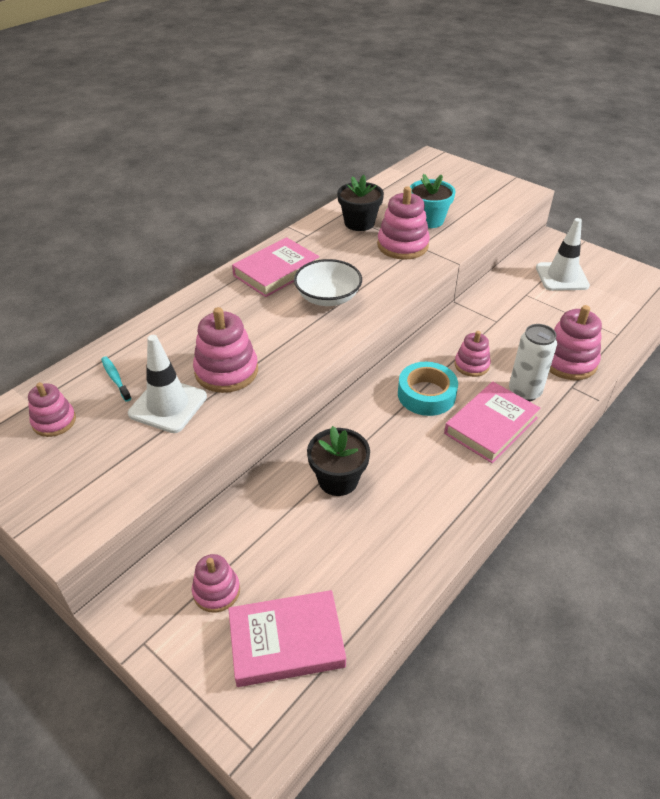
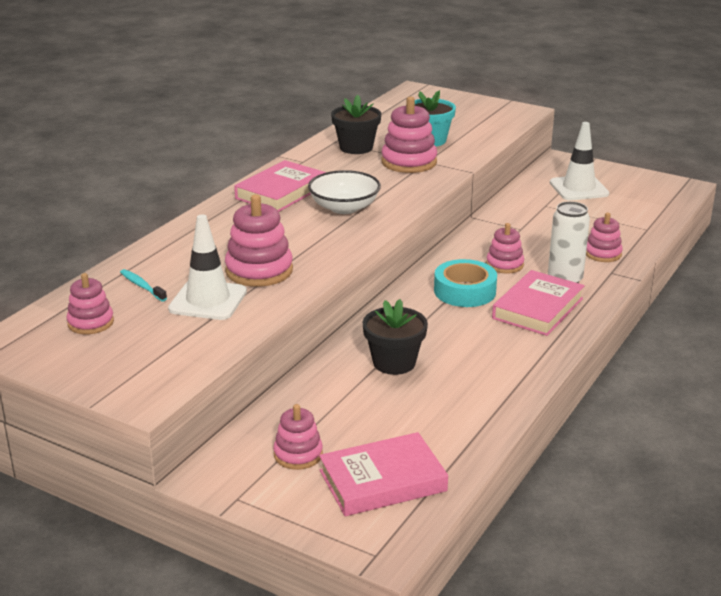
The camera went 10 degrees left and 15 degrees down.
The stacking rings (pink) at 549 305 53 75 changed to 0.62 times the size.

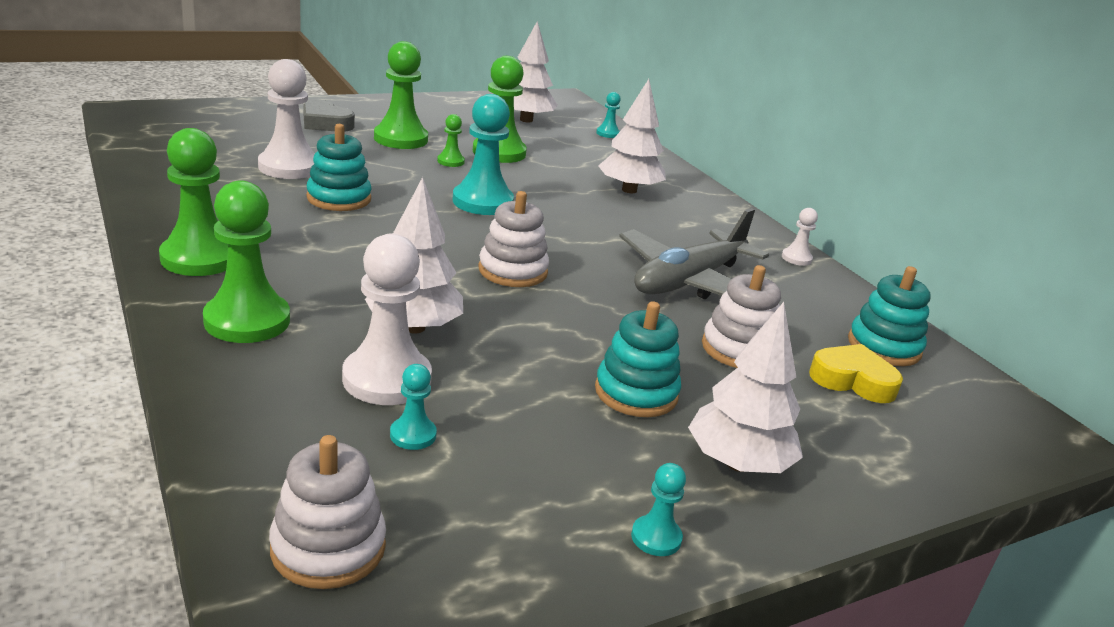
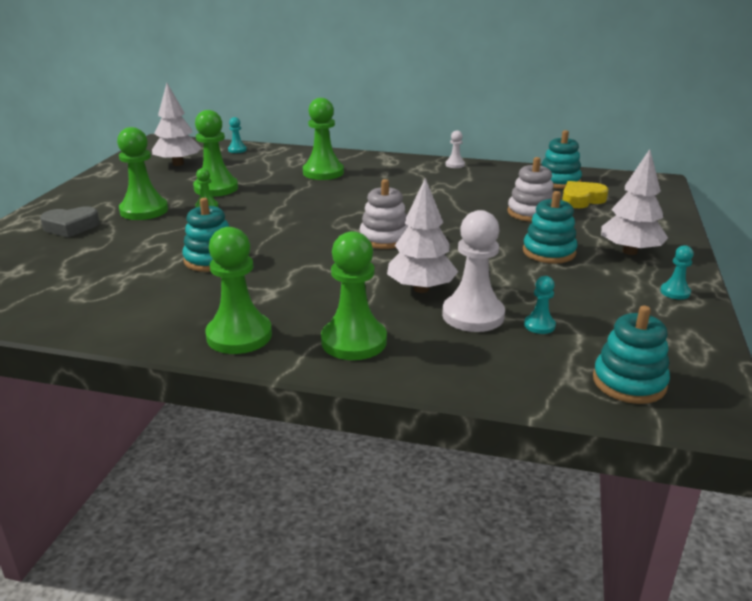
The camera went 45 degrees left and 0 degrees up.
The tree (snow-white) at 598 79 68 114 was replaced by the game pawn (green) at 303 98 41 82.
The stacking rings (snow-white) at 269 435 117 154 became the stacking rings (aqua) at 593 306 77 98.
The game pawn (snow-white) at 258 59 57 120 disappeared.
The game pawn (aqua) at 452 94 62 121 disappeared.
The plane (gray) at 619 208 150 91 disappeared.

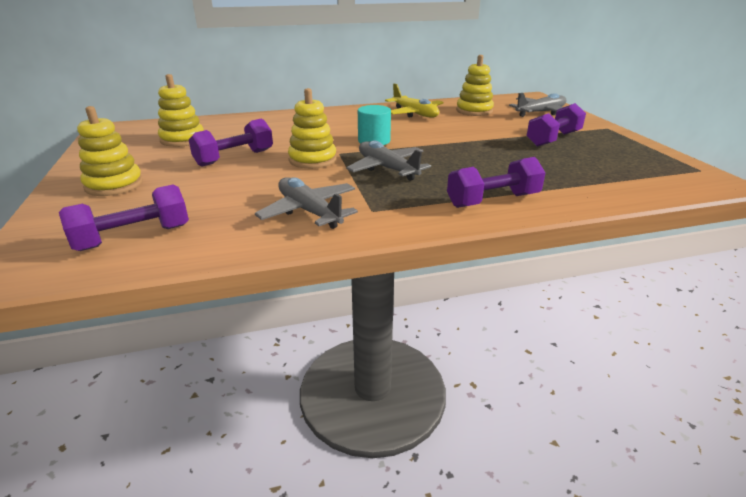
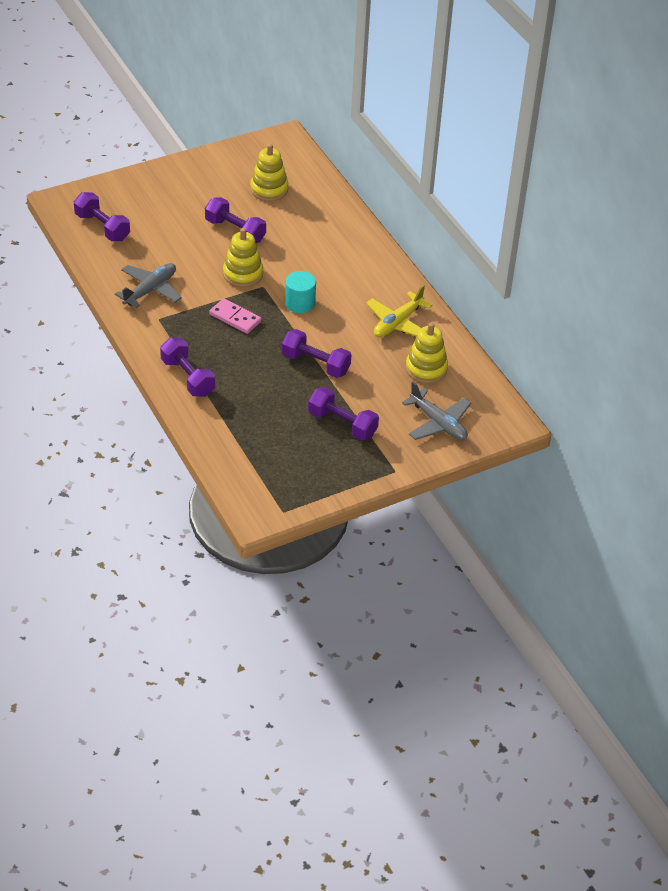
The camera went 75 degrees right and 15 degrees up.
The plane (gray) at 346 140 85 41 was replaced by the domino tile (pink) at 209 298 52 36.
The free weight (purple) at 282 329 69 49 appeared.
The stacking rings (yellow) at 77 106 66 90 disappeared.

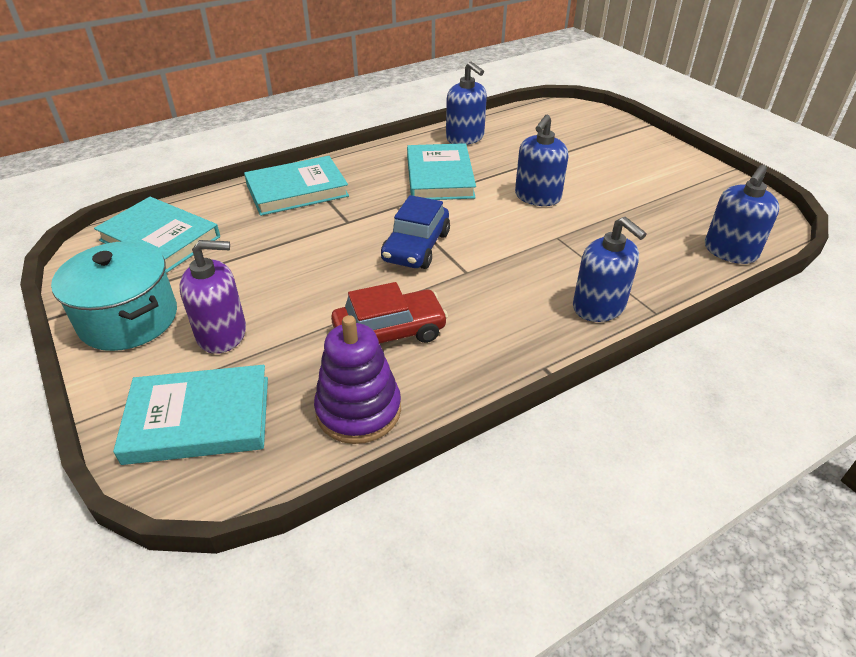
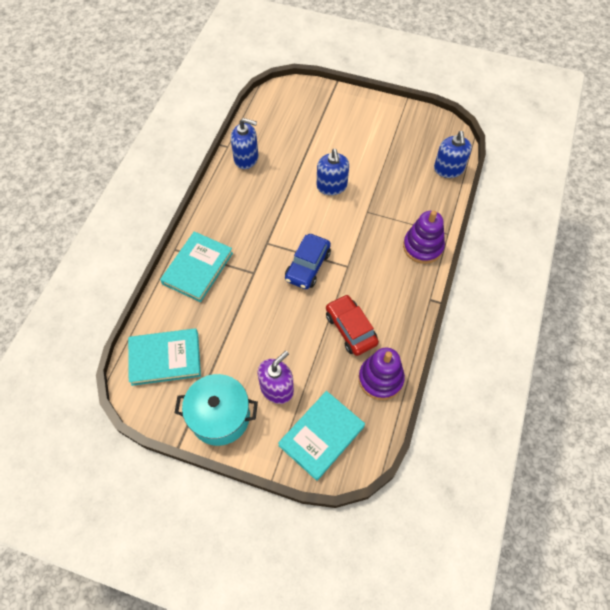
The camera went 40 degrees left and 20 degrees up.
The car (blue) at 381 195 69 74 turned 45 degrees clockwise.
The car (scarlet) at 331 282 117 62 turned 60 degrees counterclockwise.
The soap dispenser (blue) at 573 217 74 105 was replaced by the stacking rings (purple) at 403 210 42 54.
The hardcover (aqua) at 407 143 69 57 disappeared.

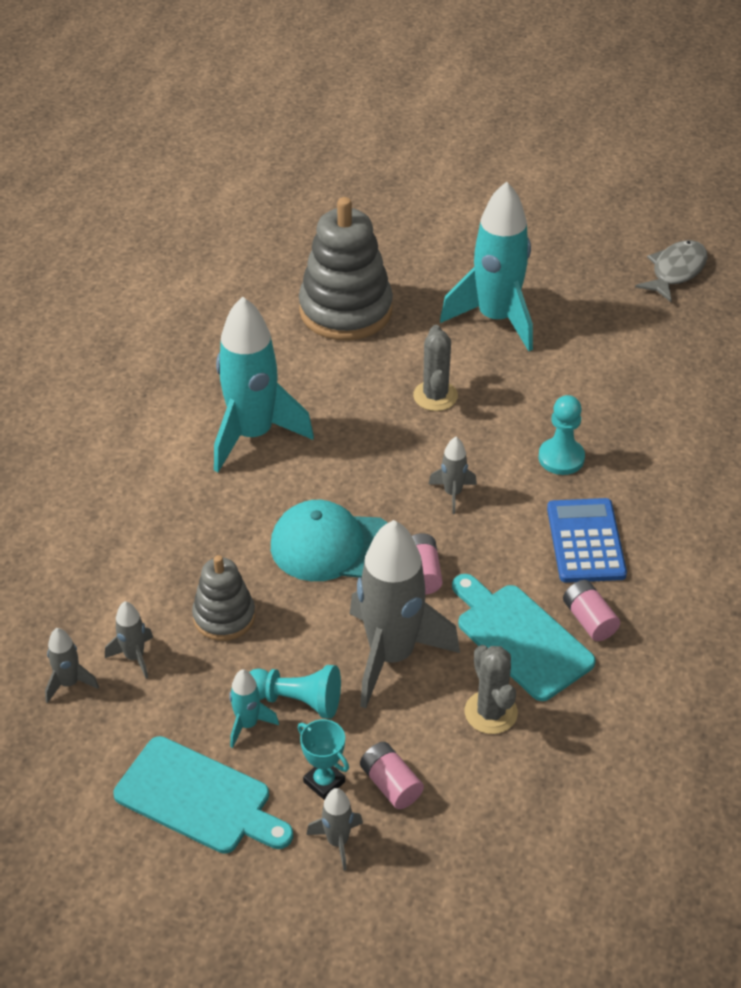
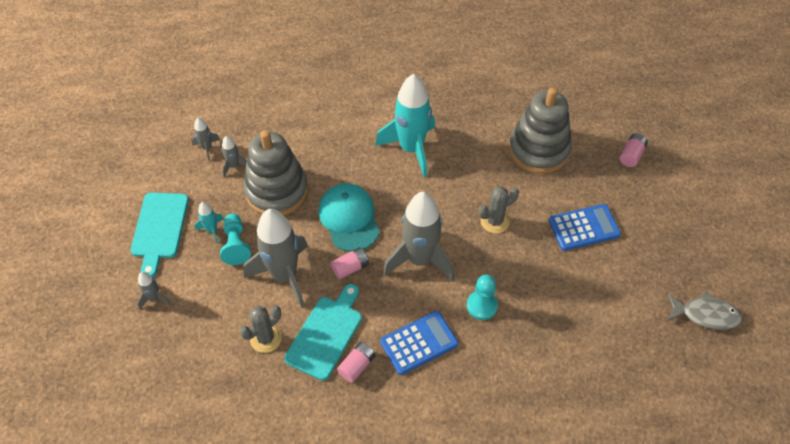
The camera went 65 degrees right and 10 degrees up.
The stacking rings (gray) at 192 555 63 86 changed to 1.79 times the size.
The toy rocket (gray) at 428 437 49 77 changed to 2.29 times the size.
The toy rocket (aqua) at 440 182 93 169 was replaced by the adding machine (blue) at 549 204 72 47.
The AA battery (pink) moved from 360 742 64 67 to 620 133 28 34.
The trophy (aqua) at 298 719 51 81 disappeared.

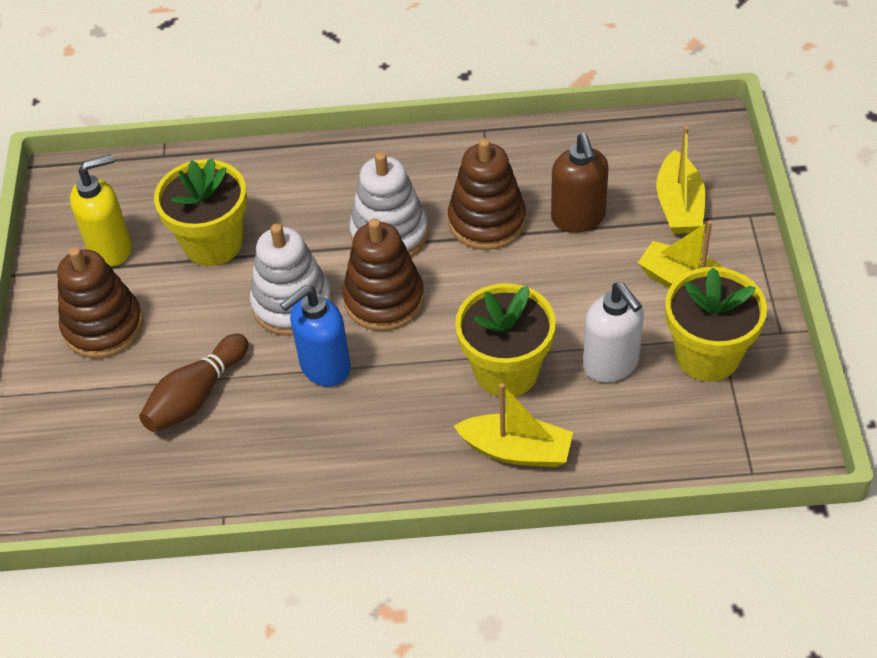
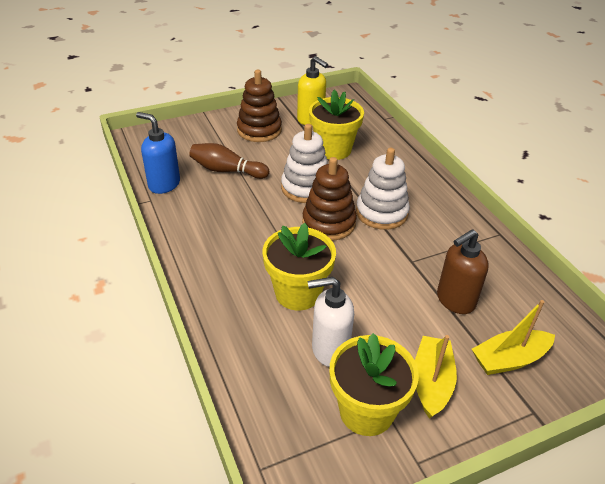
The camera went 65 degrees right and 10 degrees down.
The soap dispenser (blue) moved from 280 285 71 102 to 136 112 44 82.
The soap dispenser (snow-white) at 583 282 61 100 turned 45 degrees clockwise.
The stacking rings (brown) at 448 138 78 112 disappeared.
The boat (yellow) at 454 383 119 84 disappeared.

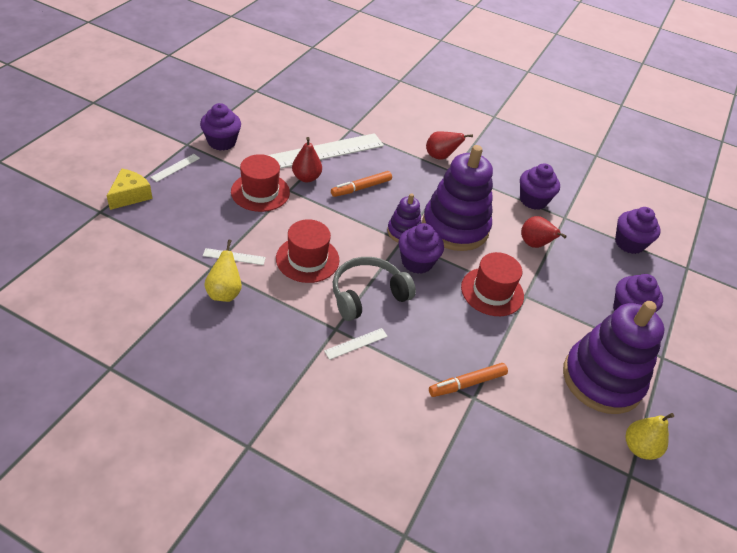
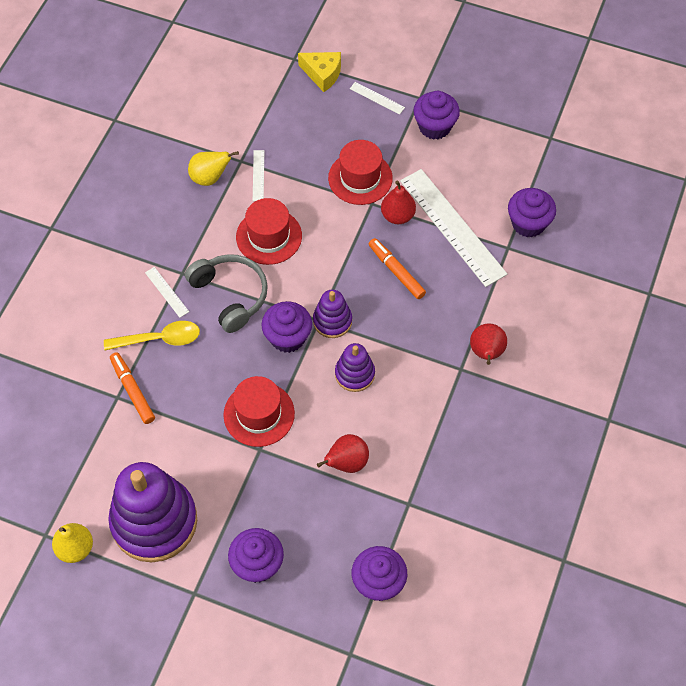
The camera went 90 degrees right and 15 degrees up.
The tablespoon (yellow) at 104 321 96 29 appeared.
The stacking rings (purple) at 422 145 71 106 changed to 0.49 times the size.
The cupcake (purple) moved from 520 163 40 47 to 508 188 48 50.

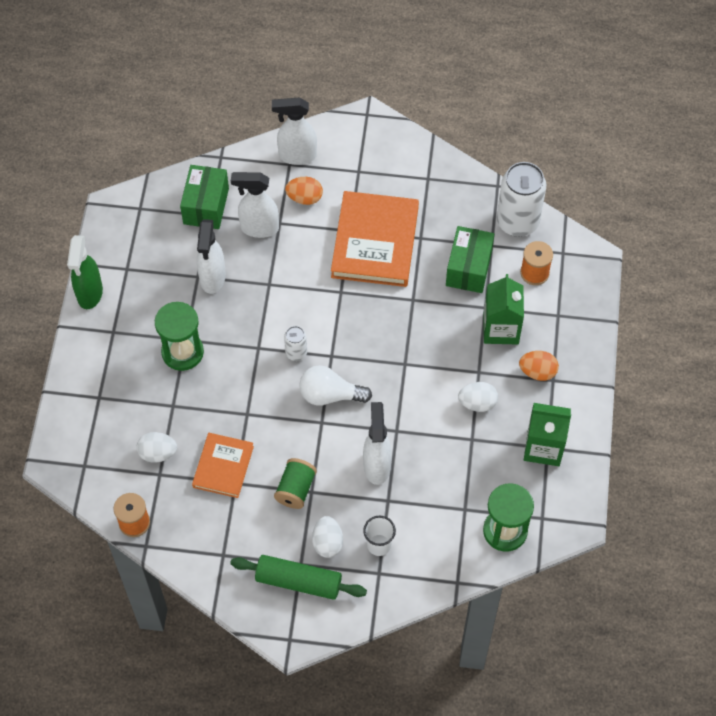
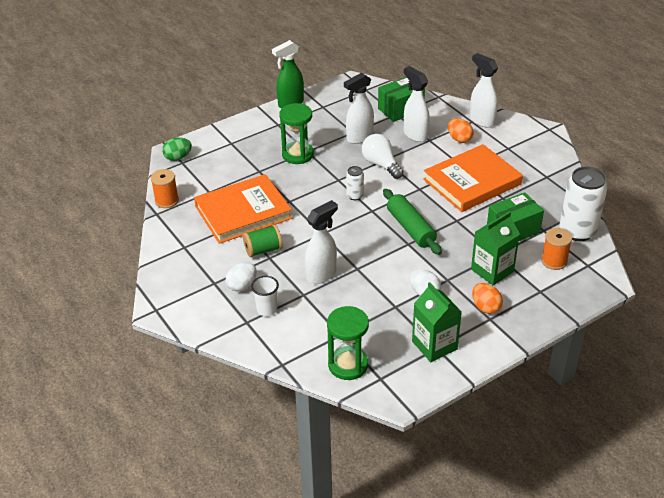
The camera went 50 degrees right and 20 degrees down.
The egg shape (green) at 162 137 30 24 appeared.
The hardcover (bright orange) at 192 433 62 65 changed to 1.73 times the size.
The lightbulb (snow-white) moved from 299 365 73 41 to 362 134 42 45.
The pastry roller (green) moved from 230 555 137 45 to 383 189 59 66.
The egg shape (snow-white) at 137 432 40 31 disappeared.

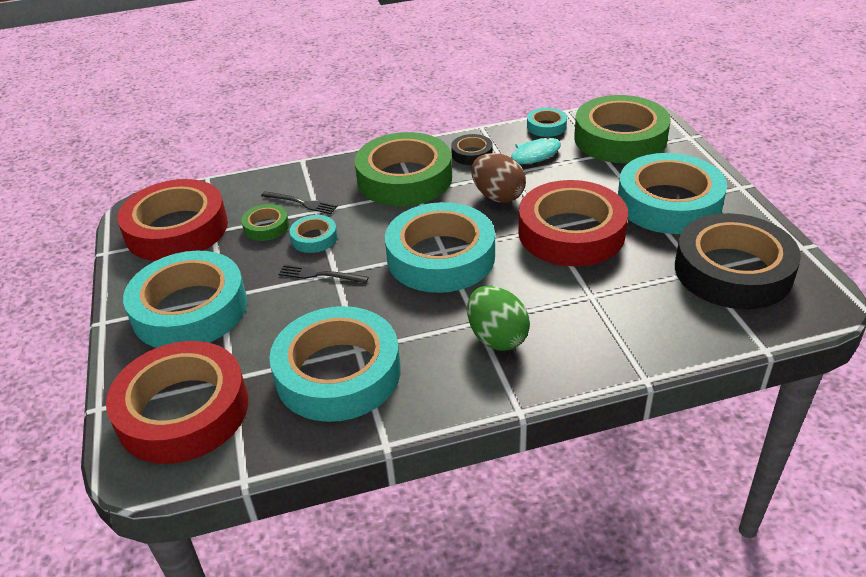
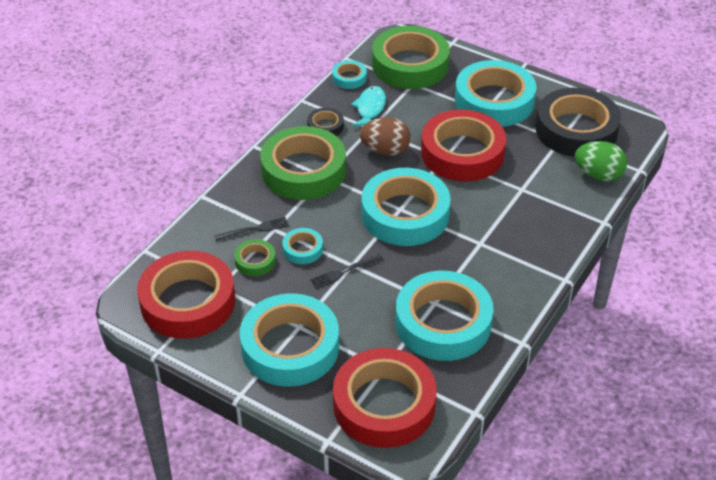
The camera went 45 degrees left and 5 degrees up.
The egg shape (green) moved from 467 286 63 65 to 575 141 52 40.

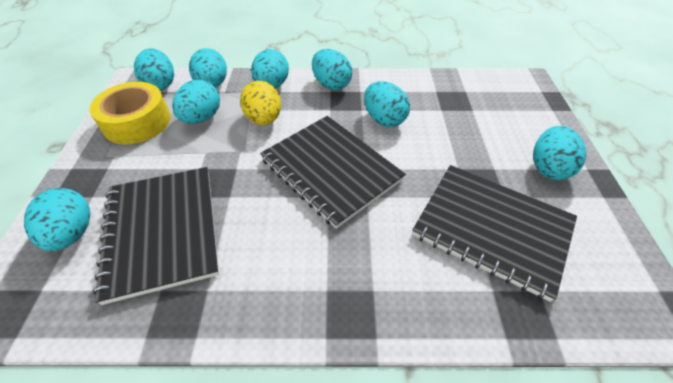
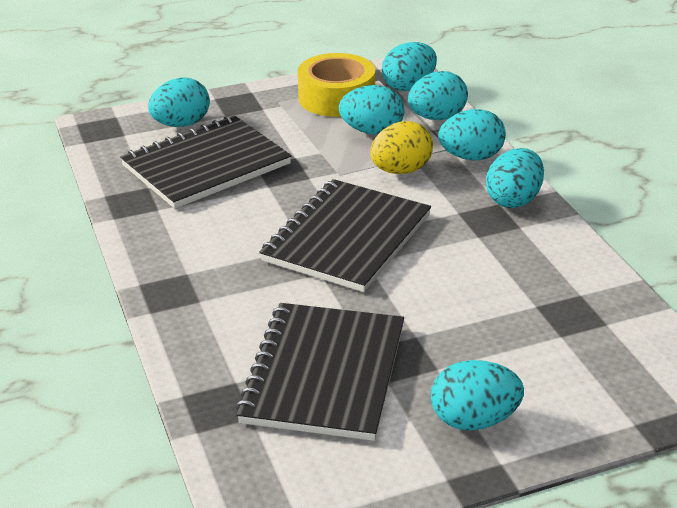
The camera went 70 degrees right and 15 degrees down.
The egg shape (aqua) at 364 81 46 46 disappeared.

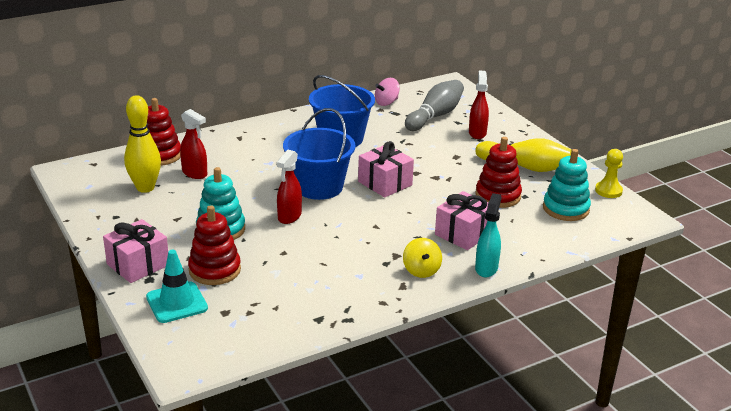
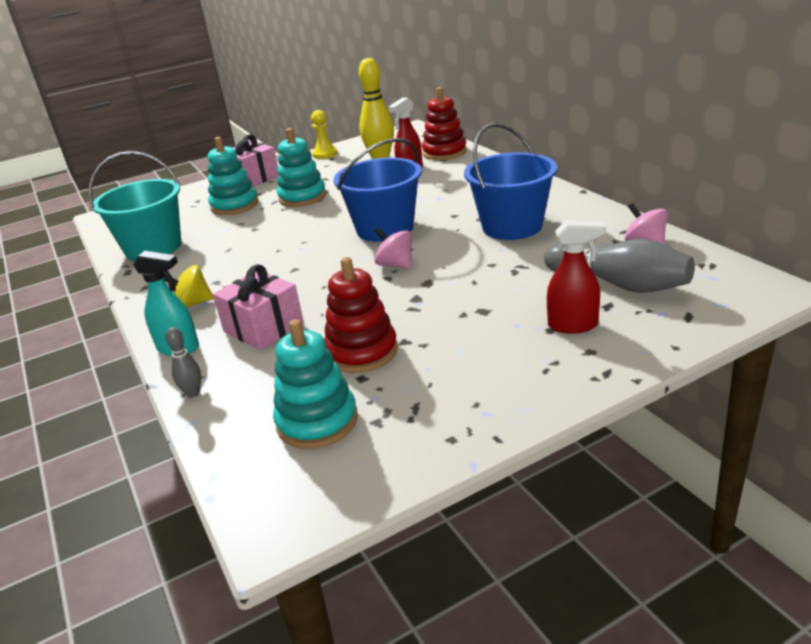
The camera went 95 degrees right and 0 degrees up.
The sand bucket (aqua) at 89 151 92 110 appeared.
The bowling pin (gray) at 165 327 36 71 appeared.
The stacking rings (scarlet) at 188 205 53 80 became the stacking rings (aqua) at 208 137 51 78.
The game pawn (yellow) moved from 595 149 28 49 to 311 110 27 49.
The wrapped gift (pink) at 358 141 56 56 was replaced by the spinning top (pink) at 374 227 38 42.
The safety cone (aqua) at 146 250 62 73 disappeared.
The spray bottle (scarlet) at 276 150 26 74 disappeared.
The bowling pin (yellow) at 475 138 97 34 disappeared.

